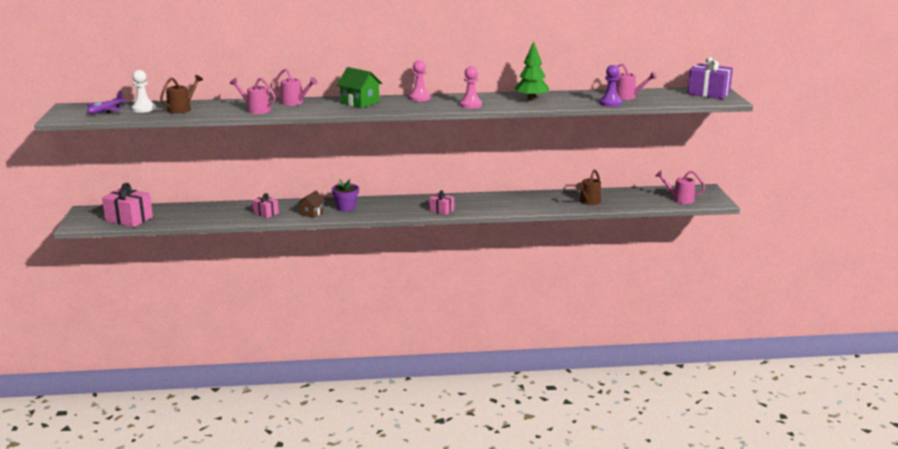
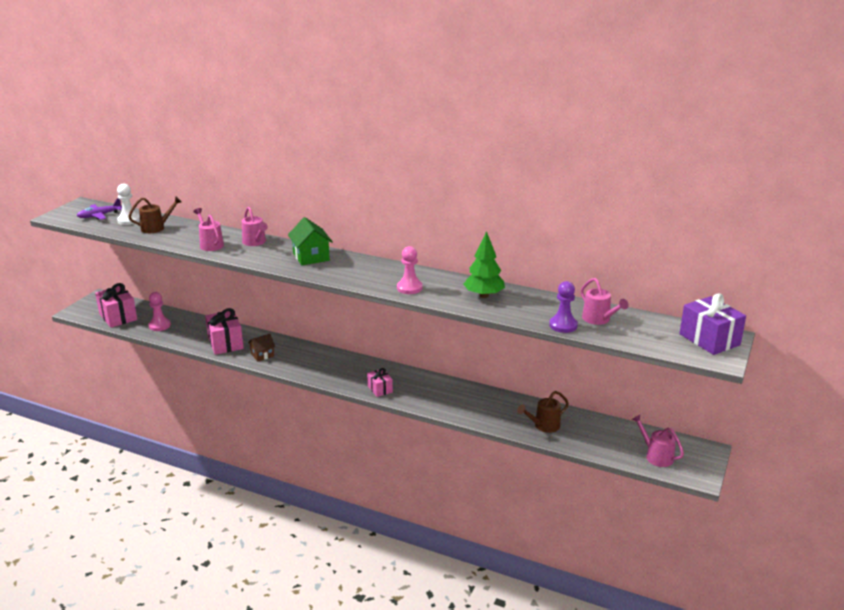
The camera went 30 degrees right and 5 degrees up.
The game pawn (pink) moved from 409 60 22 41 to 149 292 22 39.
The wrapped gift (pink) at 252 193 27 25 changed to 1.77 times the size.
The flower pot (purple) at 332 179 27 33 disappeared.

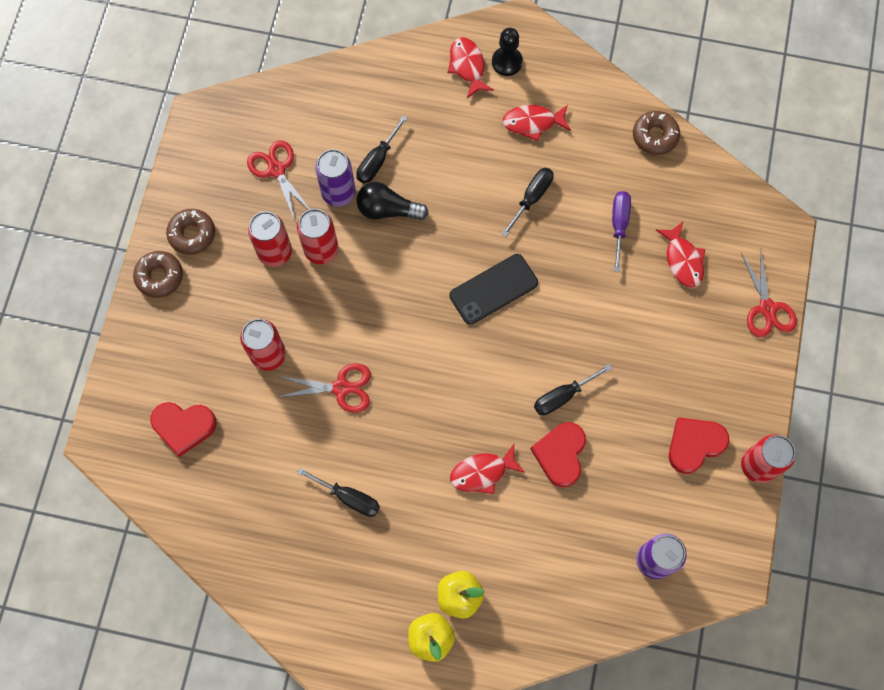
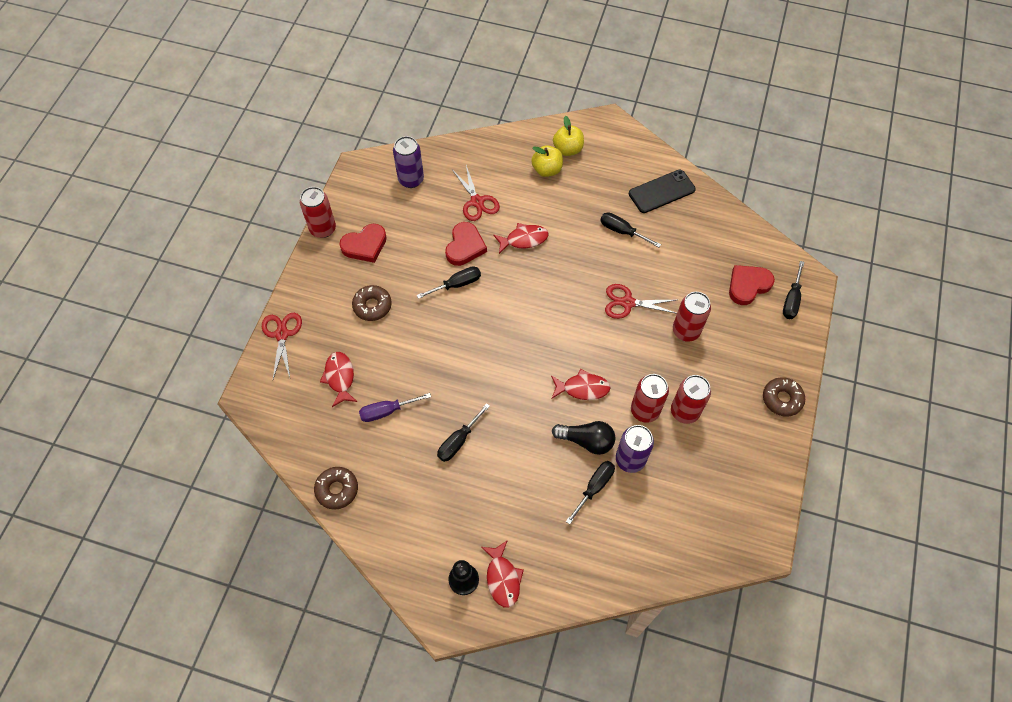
The camera went 175 degrees left and 10 degrees down.
The glazed donut (brown) moved from 166 209 49 46 to 352 285 40 36.
The screwdriver (purple) at 612 191 19 81 turned 60 degrees clockwise.
The pair of scissors (scarlet) moved from 247 140 63 81 to 453 165 47 56.
The fish (scarlet) moved from 503 105 68 36 to 551 368 60 32.
The mobile phone (jet-black) moved from 449 254 89 71 to 629 170 67 43.
The heart (scarlet) at 150 402 67 55 turned 45 degrees counterclockwise.
The screwdriver (jet-black) at 783 261 21 58 appeared.

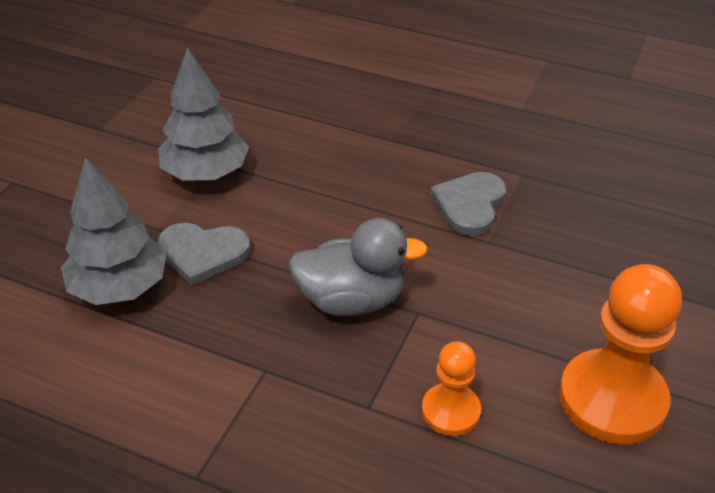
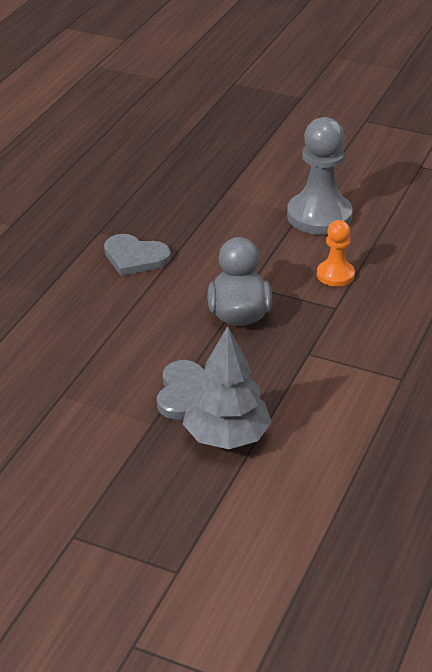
The camera went 90 degrees left and 5 degrees down.
The game pawn (bright orange) at 559 264 123 181 became the game pawn (gray) at 287 117 65 118.
The tree (gray) at 158 47 91 134 disappeared.

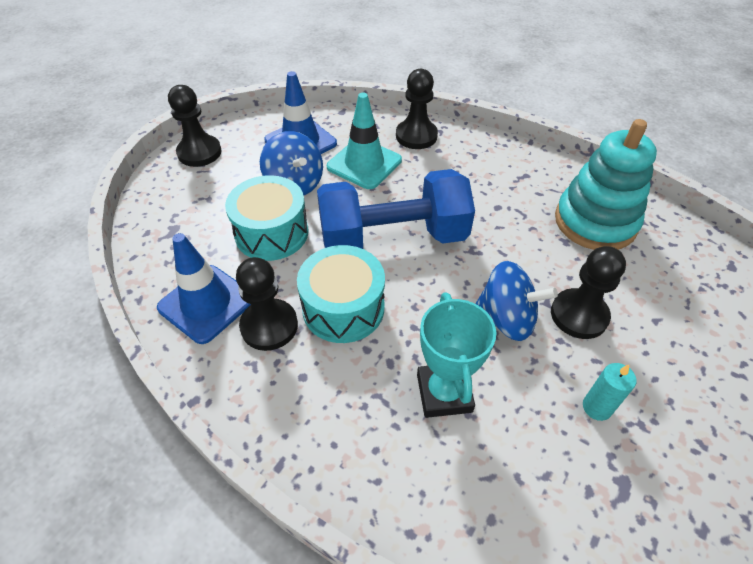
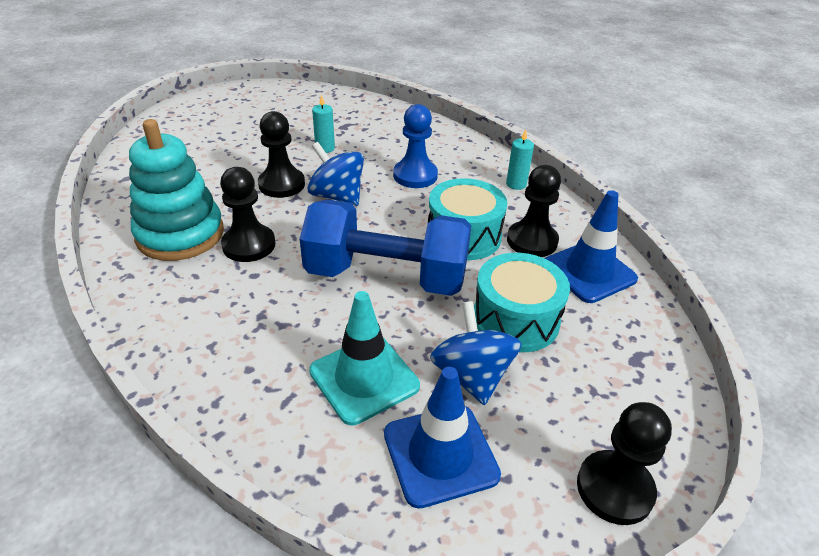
The camera went 160 degrees left and 10 degrees down.
The game pawn (jet-black) moved from 396 69 42 80 to 220 167 56 95.
The trophy (aqua) at 417 292 79 126 was replaced by the game pawn (blue) at 393 104 45 84.
The pillar candle (aqua) at 506 129 28 61 appeared.

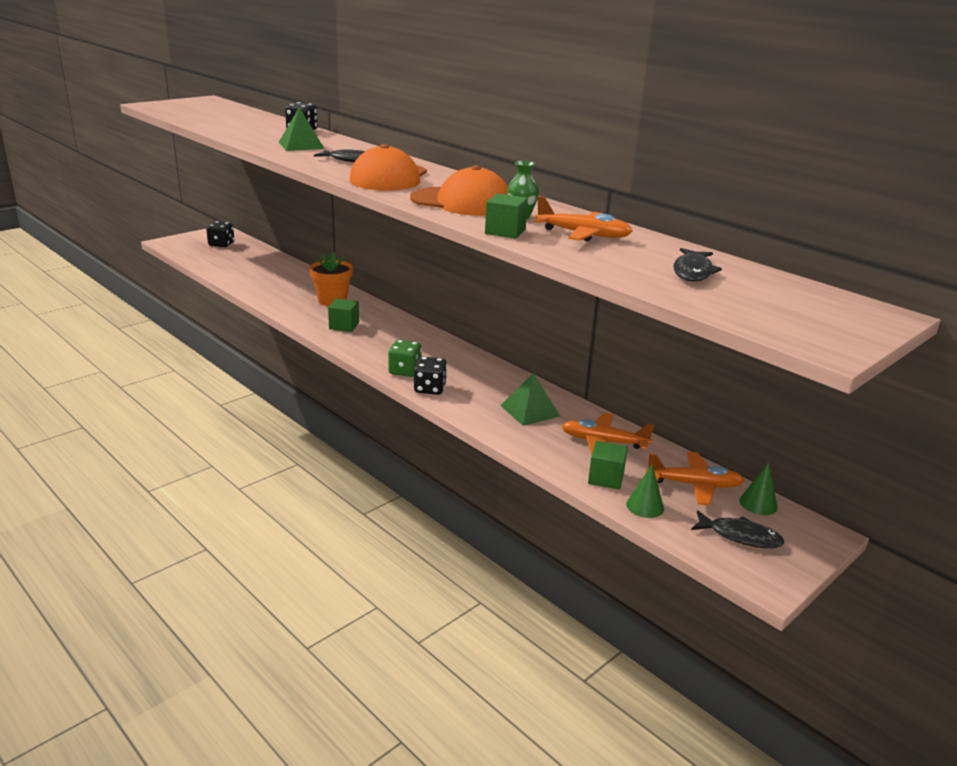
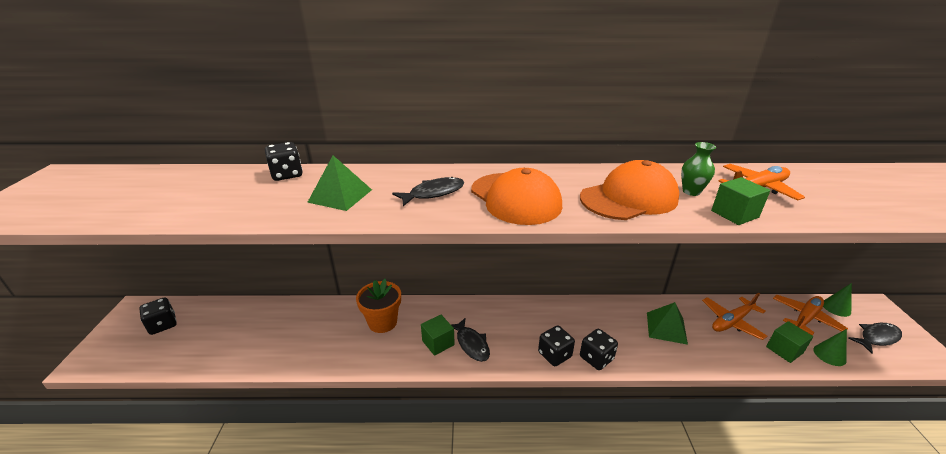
The camera went 45 degrees left and 5 degrees up.
The fish (jet-black) moved from 674 248 48 34 to 451 318 39 44.
The game die (green) at 388 340 34 37 became the game die (jet-black) at 538 325 37 41.

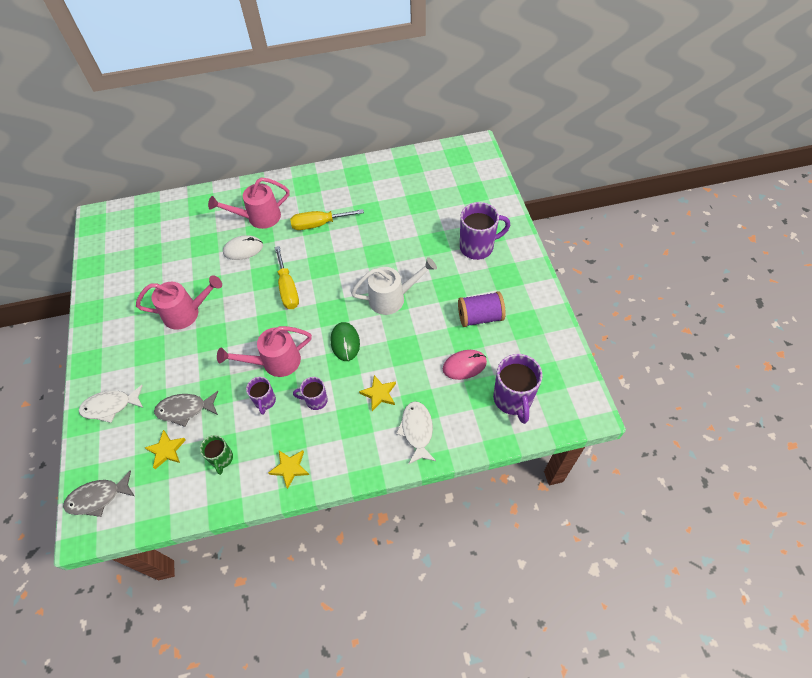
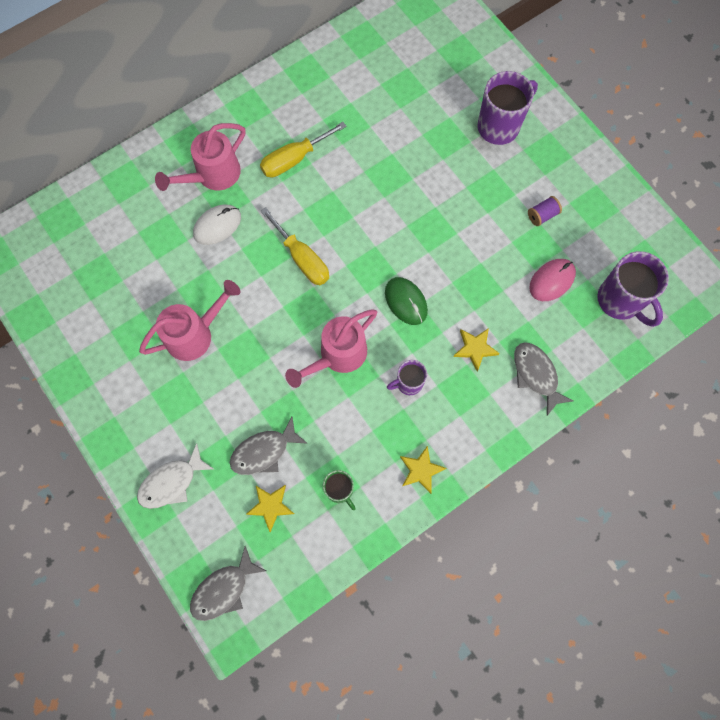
The camera went 25 degrees left and 15 degrees up.
The fish (snow-white) at 396 401 40 63 became the fish (gray) at 514 342 59 74.
The reel of thread (purple) at 458 291 48 36 changed to 0.55 times the size.
The mug (purple) at 246 377 30 38 disappeared.
The watering can (snow-white) at 351 257 86 58 disappeared.

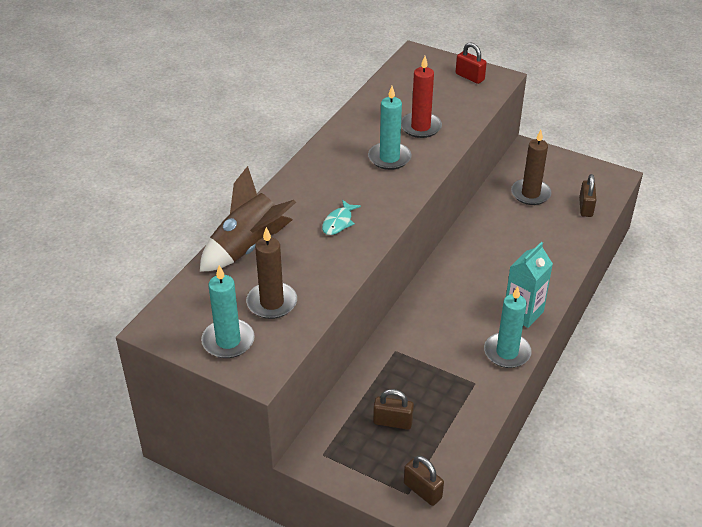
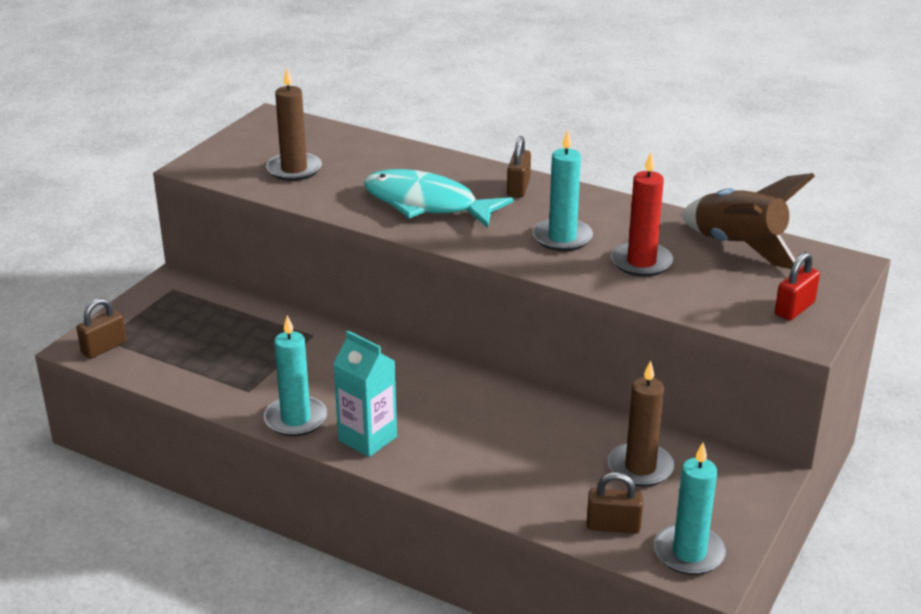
The camera went 90 degrees right and 10 degrees down.
The fish (aqua) at 322 200 39 35 changed to 2.23 times the size.
The lock (brown) moved from 373 389 41 41 to 507 136 24 62.
The pillar candle (aqua) moved from 201 265 54 93 to 654 443 72 132.
The toy rocket (brown) moved from 200 166 96 106 to 682 173 133 96.

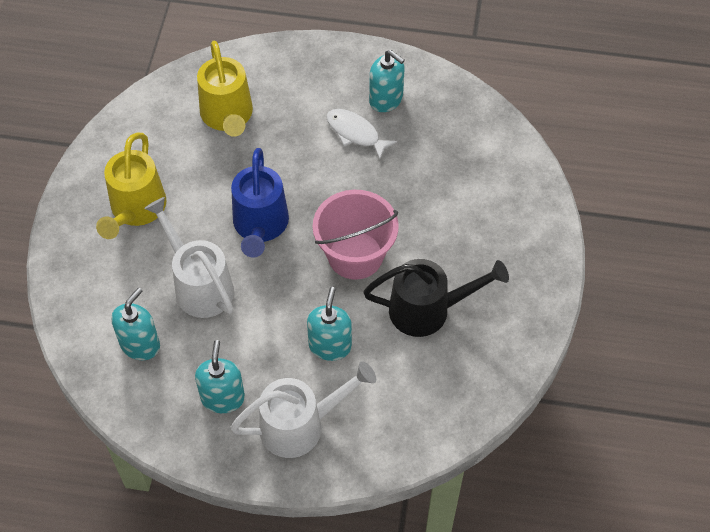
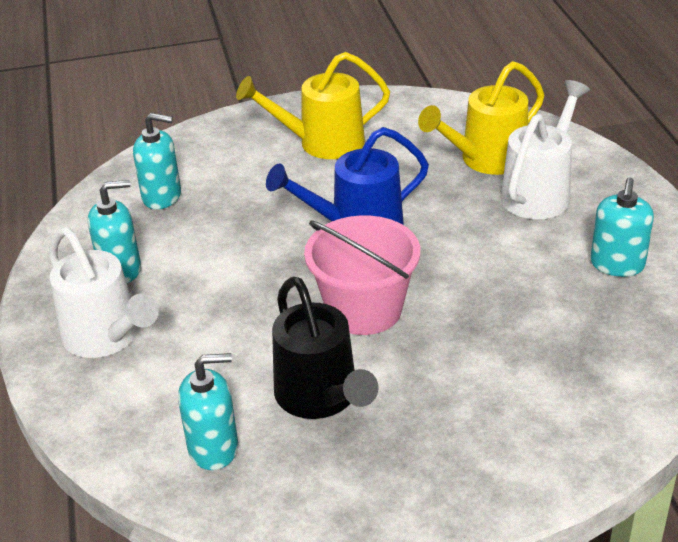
The camera went 70 degrees right and 20 degrees down.
The soap dispenser (aqua) moved from 307 287 45 74 to 178 353 60 117.
The watering can (snow-white) moved from 144 197 90 121 to 500 80 90 139.
The fish (snow-white) at 326 109 71 51 disappeared.

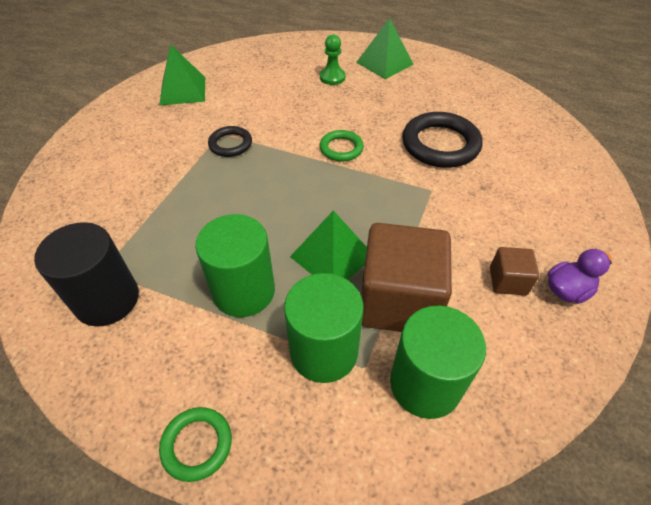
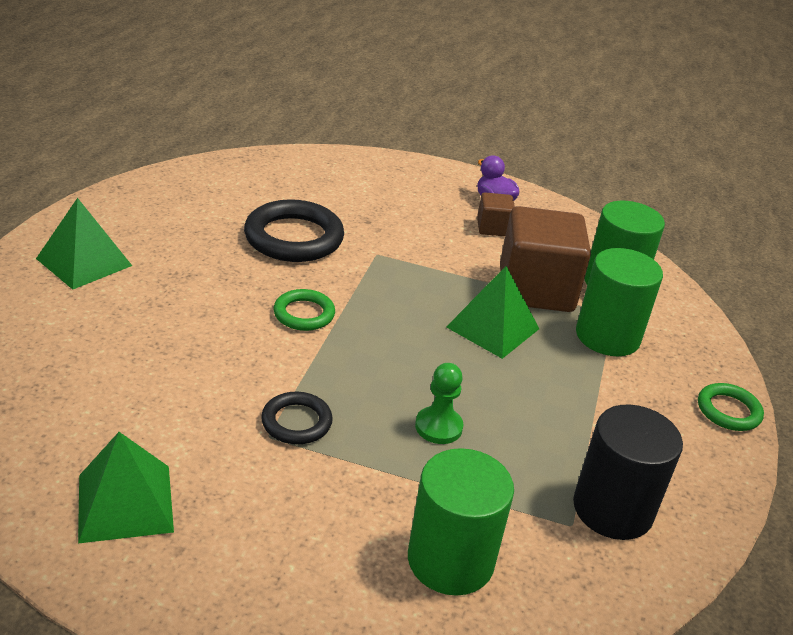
The camera went 100 degrees left and 15 degrees down.
The solid cylinder (green) moved from 195 214 80 103 to 408 448 106 148.
The game pawn (green) moved from 320 34 25 51 to 415 363 49 81.

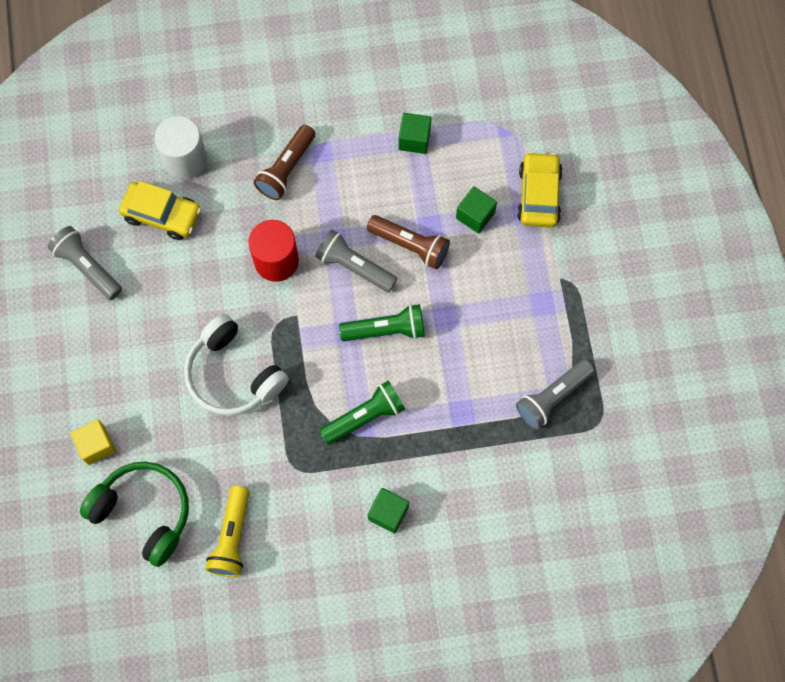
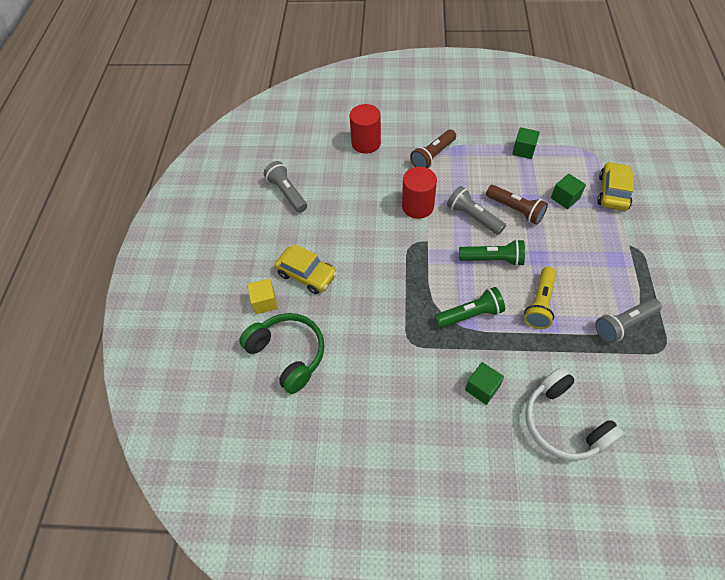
The camera went 15 degrees right and 15 degrees down.
The car (yellow) moved from 119 181 82 59 to 275 244 62 50.
The solid cylinder (snow-white) at 155 116 52 64 became the solid cylinder (scarlet) at 350 104 31 50.
The torch (yellow) moved from 206 486 43 91 to 524 267 32 62.
The headset (snow-white) moved from 184 314 105 102 to 525 367 99 94.

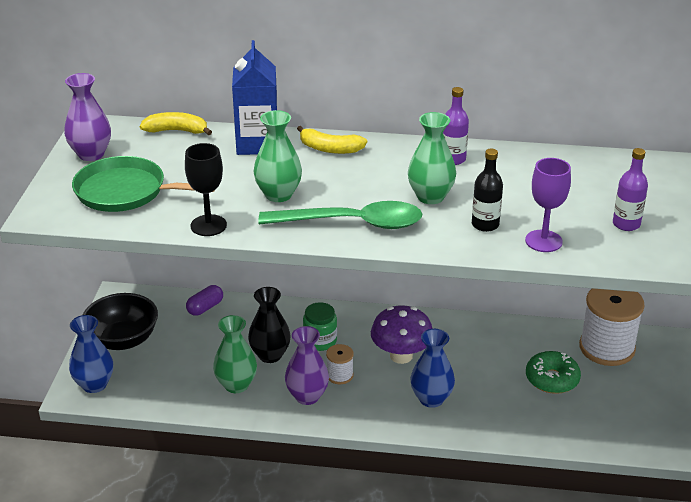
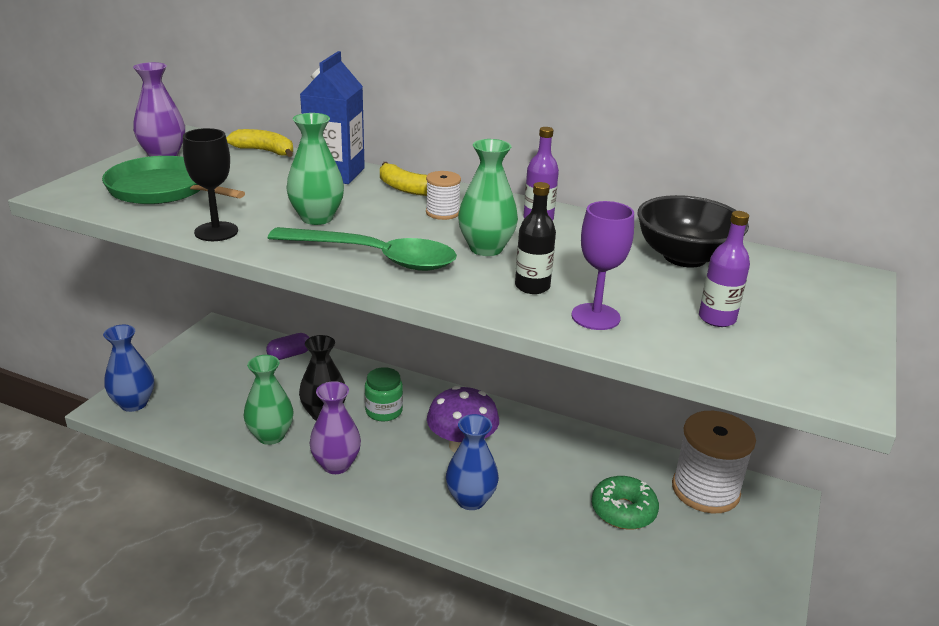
The camera went 15 degrees right and 5 degrees down.
The reel of thread (snow-white) moved from 326 344 28 40 to 426 171 35 49.
The serving bowl (jet-black) moved from 83 293 75 57 to 638 195 111 72.

